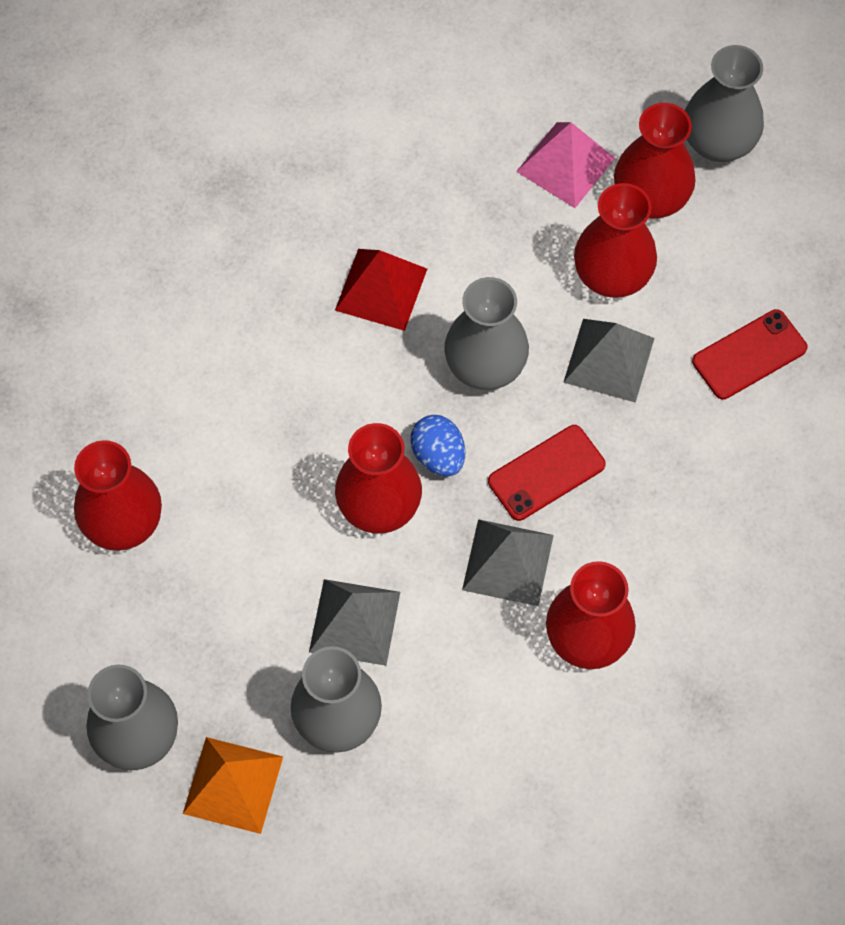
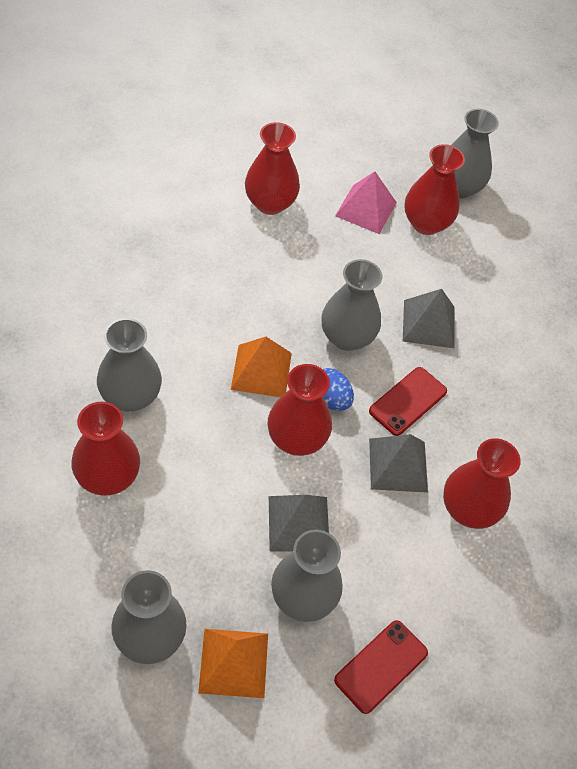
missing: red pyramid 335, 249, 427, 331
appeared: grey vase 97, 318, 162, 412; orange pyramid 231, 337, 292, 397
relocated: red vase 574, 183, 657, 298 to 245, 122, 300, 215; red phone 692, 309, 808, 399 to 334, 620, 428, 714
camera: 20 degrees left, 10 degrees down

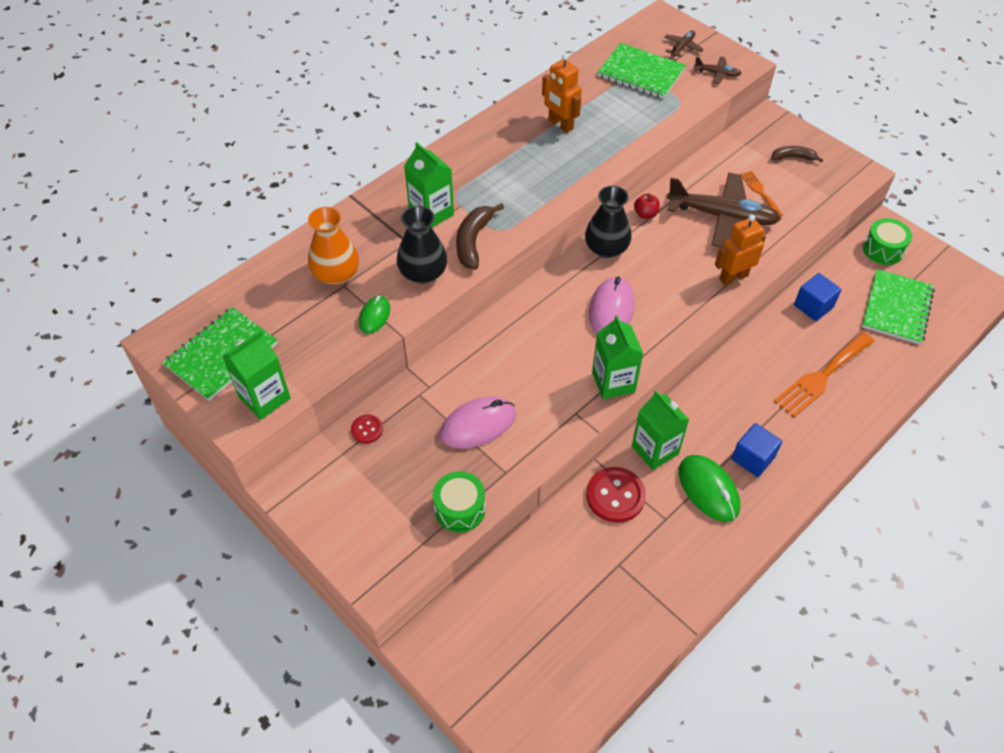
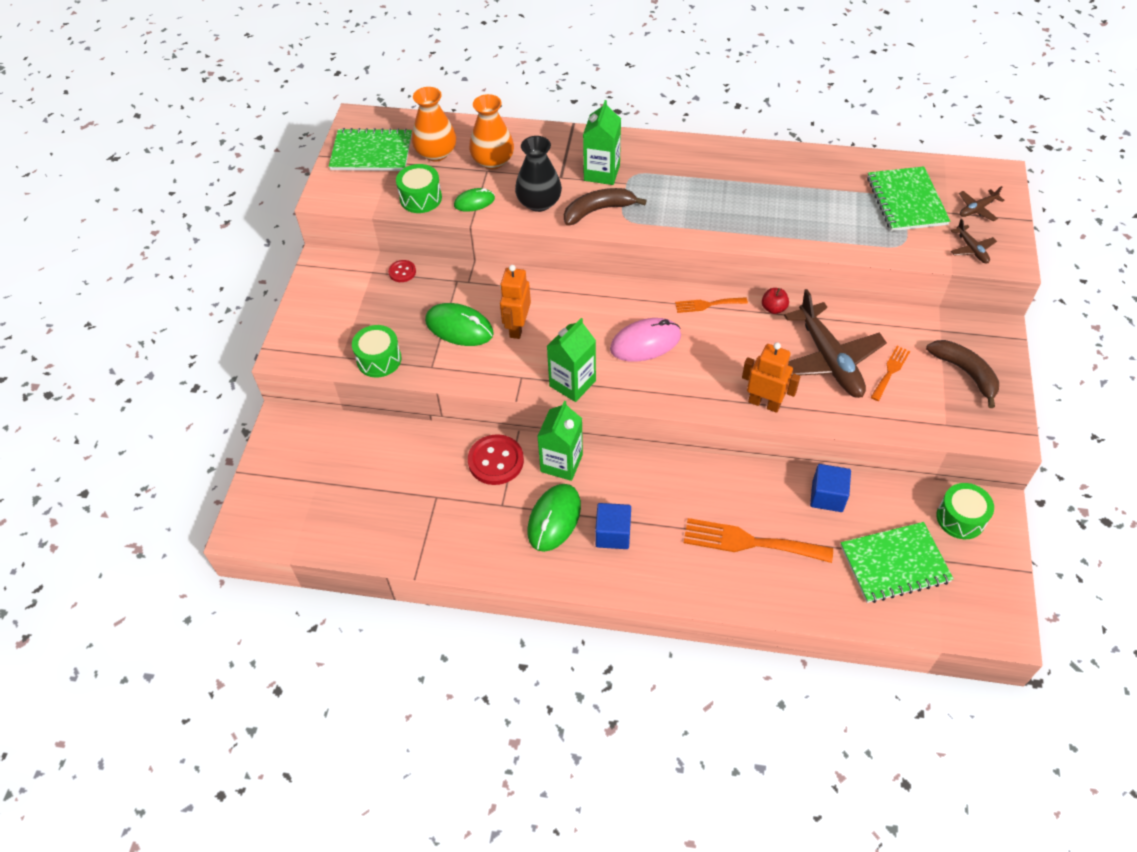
missing: green carton 222, 330, 291, 420
appeared: green drum 396, 164, 442, 213; orange vase 412, 87, 456, 161
relocated: orange robot 542, 54, 582, 133 to 500, 265, 531, 339
exchanged: black vase 585, 186, 632, 258 to orange fork 675, 297, 748, 313
colour: pink mouse 440, 396, 516, 449 to green mouse 425, 303, 494, 346
spun: brown plane 664, 30, 704, 57 = 959, 186, 1005, 221 150 degrees clockwise
size: brown banana 772, 146, 823, 163 = 926, 340, 999, 408 x1.56
camera: 55 degrees right, 0 degrees up

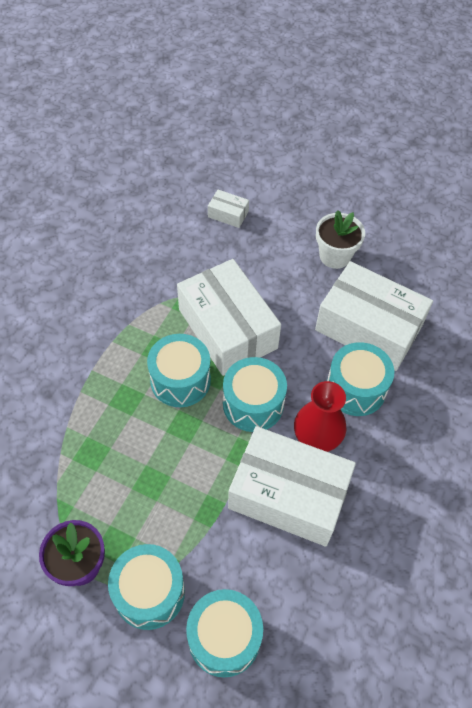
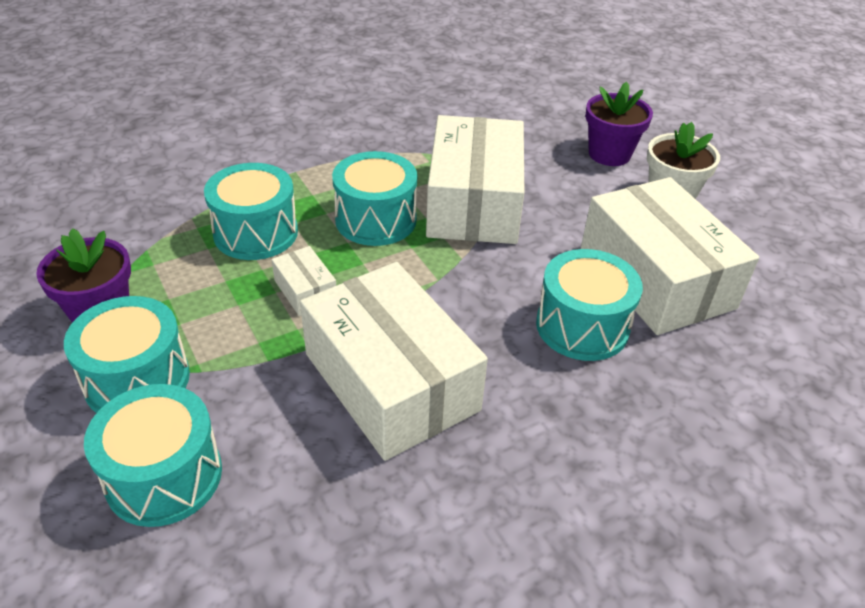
missing: red vase 294, 381, 346, 452
appeared: purple flower pot 585, 82, 653, 166
relocated: turquoise drum 223, 357, 287, 432 to 204, 163, 298, 260; white box 208, 190, 249, 228 to 271, 246, 336, 316
camera: 35 degrees right, 15 degrees down

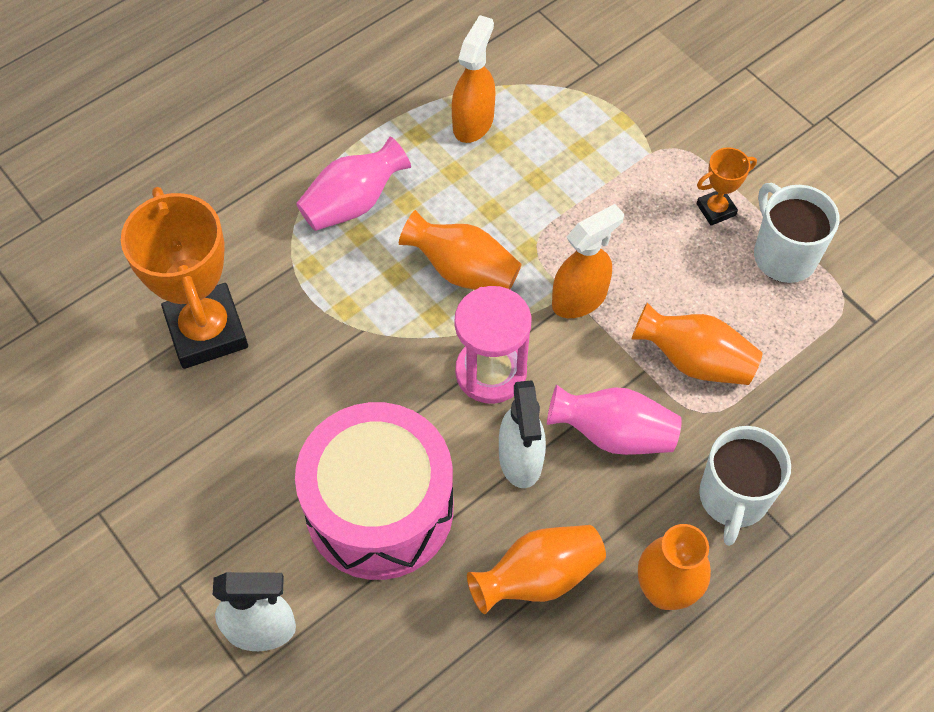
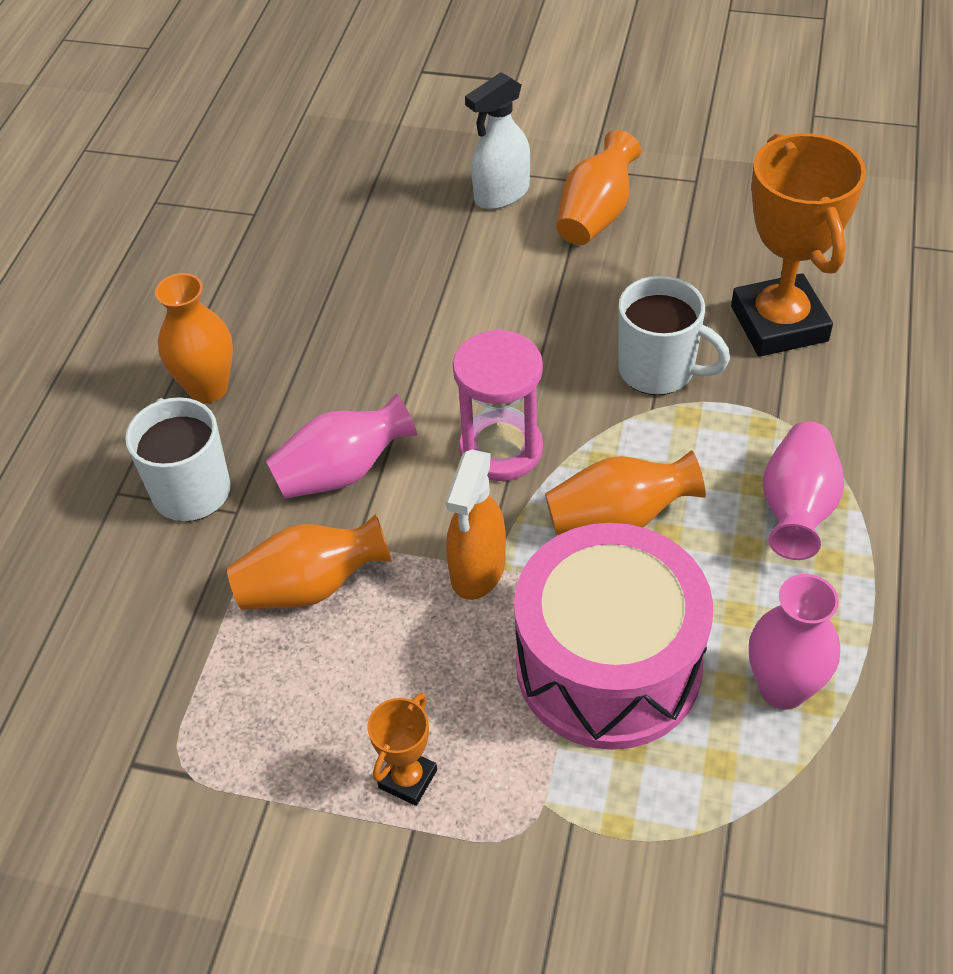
missing: white spray bottle 499, 380, 546, 488
relocated: pink drum 295, 402, 454, 580 to 514, 523, 713, 750; orange vase 467, 525, 606, 614 to 556, 130, 641, 245; white mug 754, 183, 839, 283 to 618, 276, 730, 395
exchanged: orange spray bottle 452, 15, 495, 143 to pink vase 749, 574, 840, 709
spun: orange trophy 121, 187, 248, 369 = 731, 133, 866, 357 45 degrees clockwise
camera: 145 degrees right, 10 degrees down

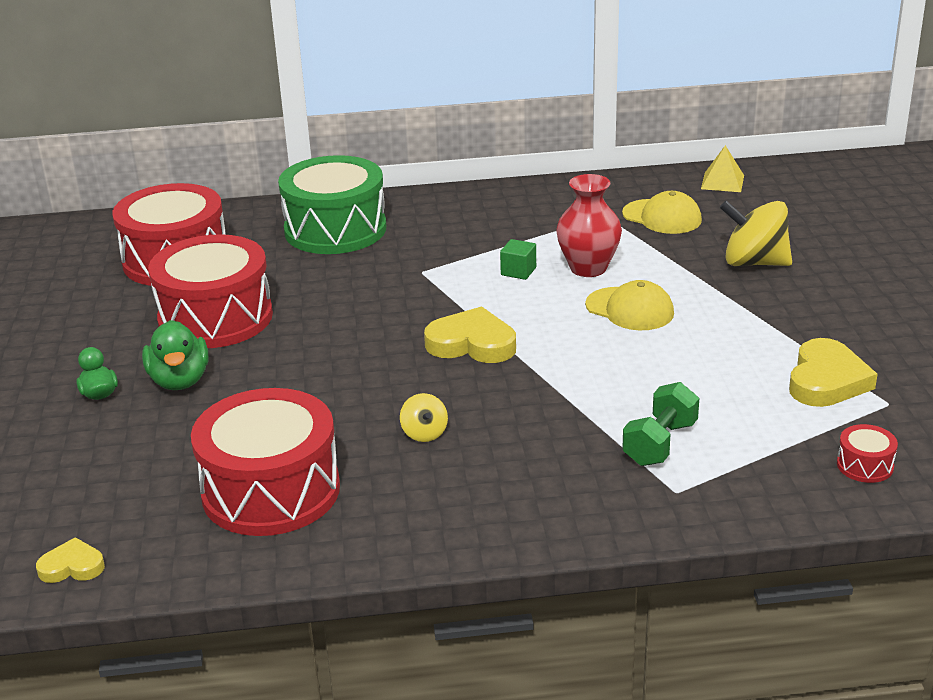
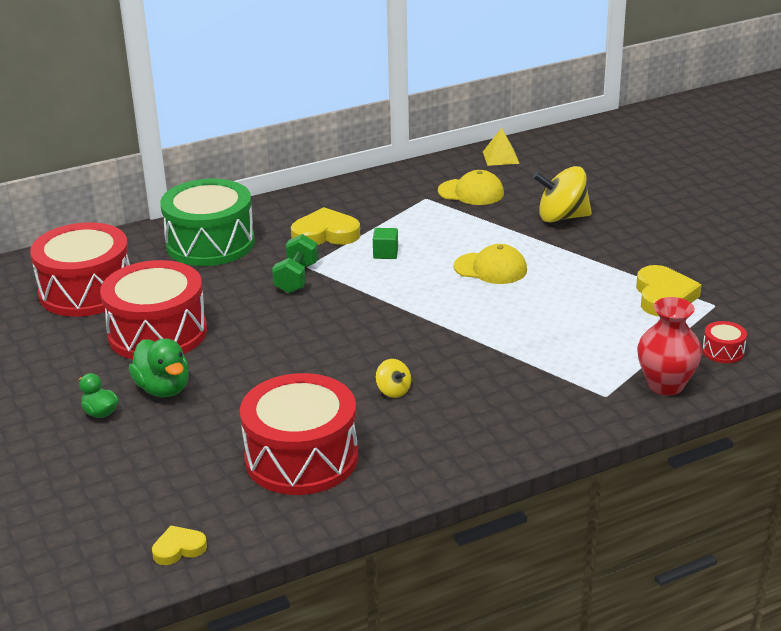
relocated: green dumbbell 622, 382, 699, 466 to 272, 234, 318, 293; yellow heart 424, 307, 516, 363 to 291, 207, 360, 245; red vase 556, 174, 622, 277 to 637, 297, 702, 396
camera: 20 degrees left, 0 degrees up

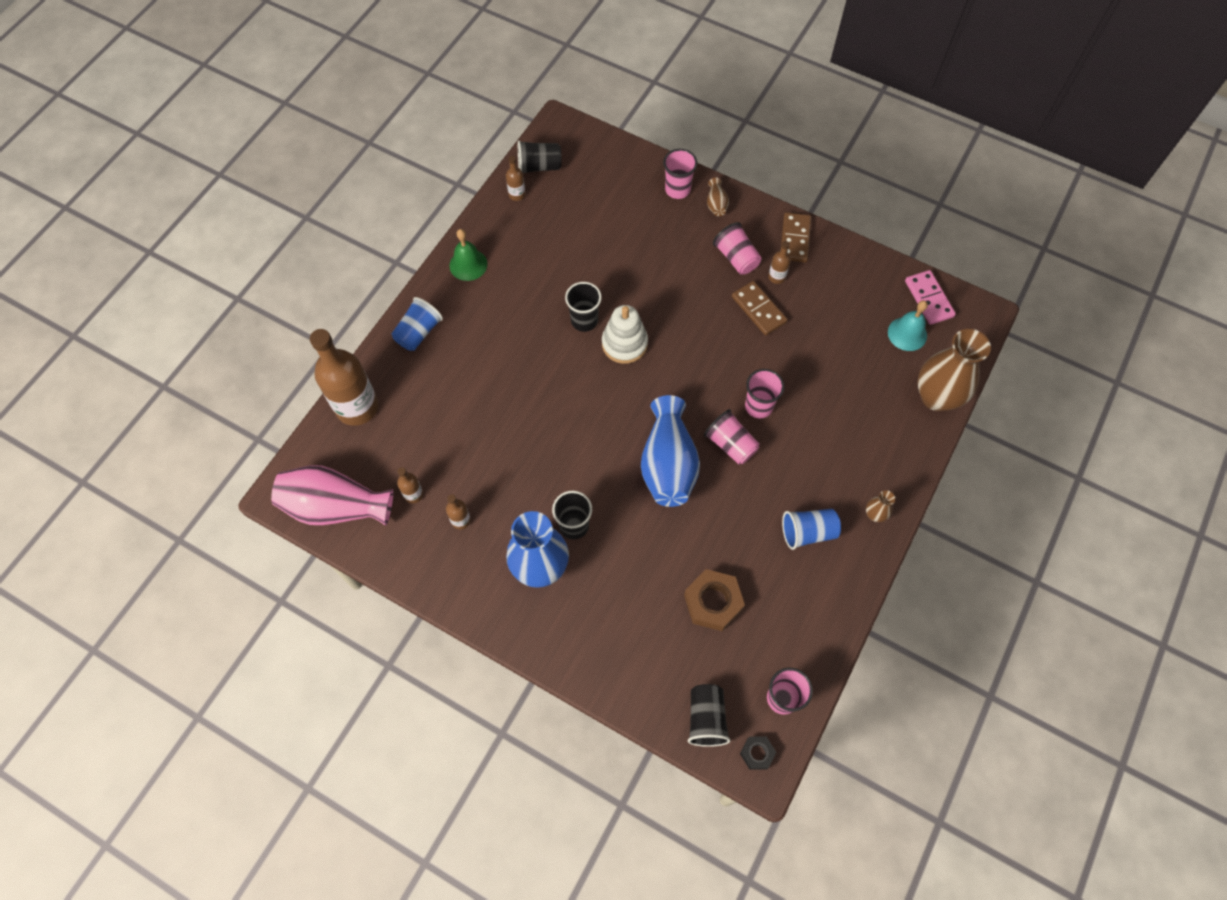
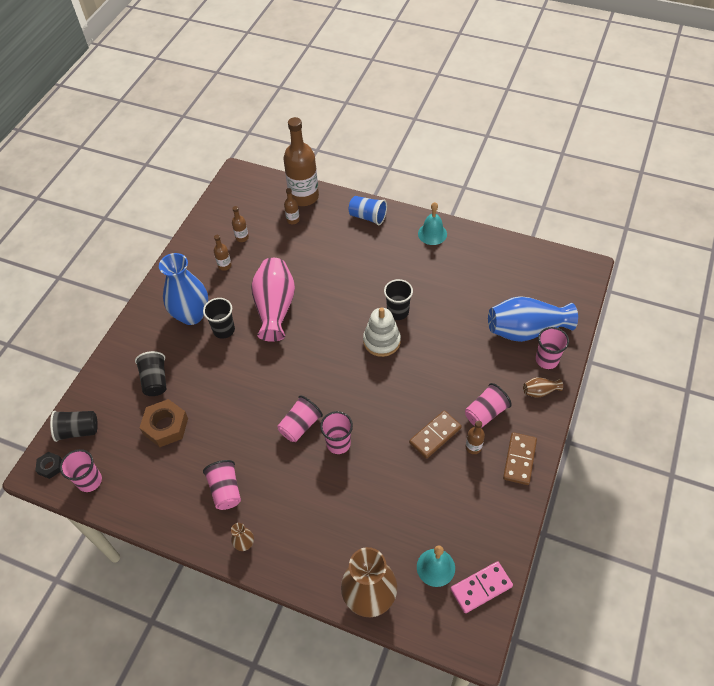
relocated: black cup 518, 140, 562, 173 to 135, 351, 166, 396; pink vase 271, 465, 393, 526 to 251, 258, 295, 342; brown bottle 506, 156, 525, 201 to 284, 188, 300, 224; blue vase 641, 395, 700, 507 to 488, 296, 578, 342
colour: blue cup 782, 509, 841, 550 to pink cup 203, 460, 241, 510; green bell 450, 229, 488, 281 to turquoise bell 418, 202, 447, 245
spun: brown domino 781, 212, 811, 262 = 503, 432, 537, 485 75 degrees counterclockwise
camera: 85 degrees right, 10 degrees down

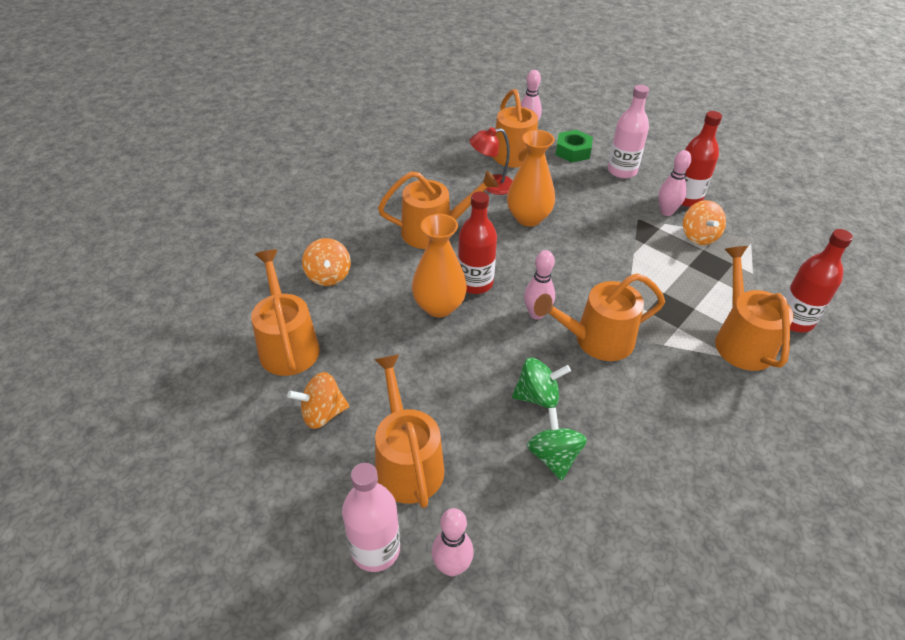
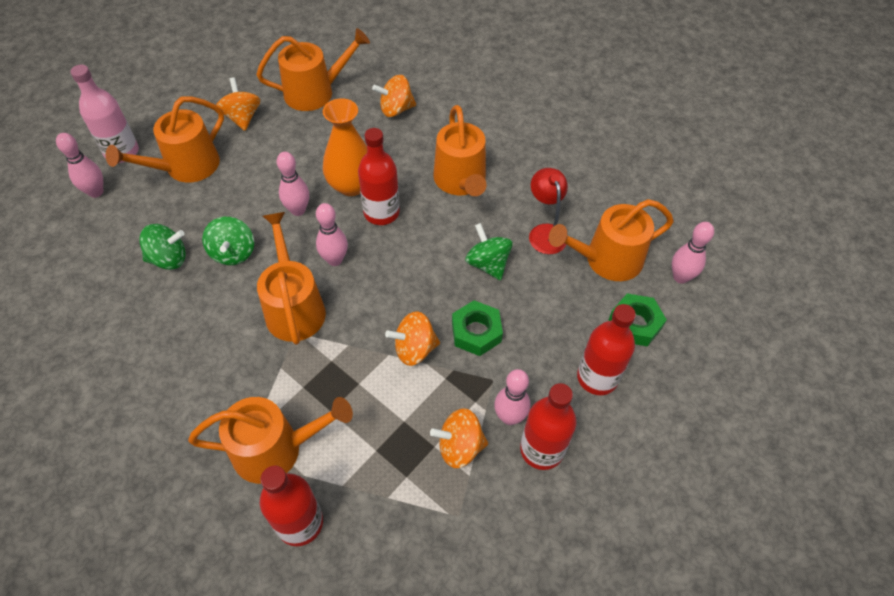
appeared: pink bowling pin 277, 152, 309, 216; orange spinning top 385, 311, 440, 366; green nut 452, 300, 503, 356
exchanged: orange vase 507, 130, 555, 226 to green spinning top 465, 223, 513, 280
colour: pink bottle 608, 85, 649, 179 to red bottle 577, 304, 636, 395
spun: orange watering can 374, 354, 444, 508 = 106, 96, 224, 182 150 degrees clockwise
camera: 90 degrees right, 10 degrees up

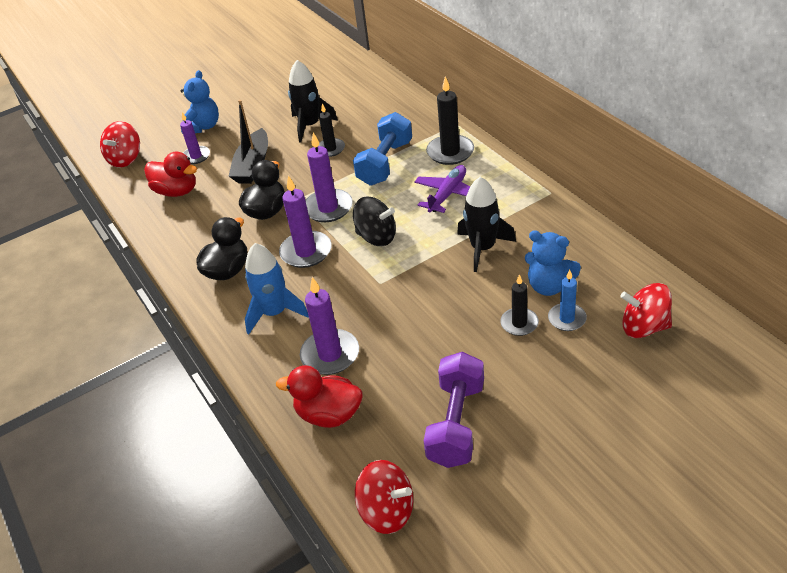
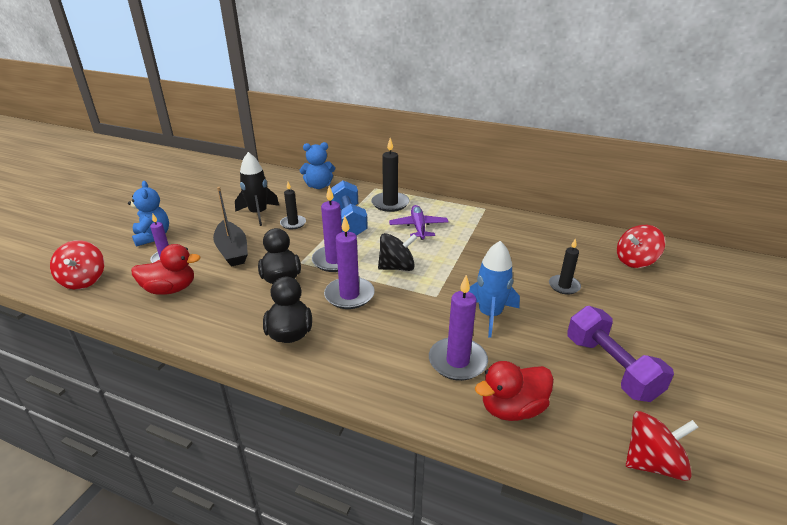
missing: black rocket 457, 177, 516, 272; blue candle 548, 270, 587, 331
relocated: blue teddy bear 525, 230, 581, 296 to 300, 142, 335, 189; blue rocket 245, 243, 309, 335 to 468, 241, 520, 338
camera: 40 degrees left, 10 degrees down

